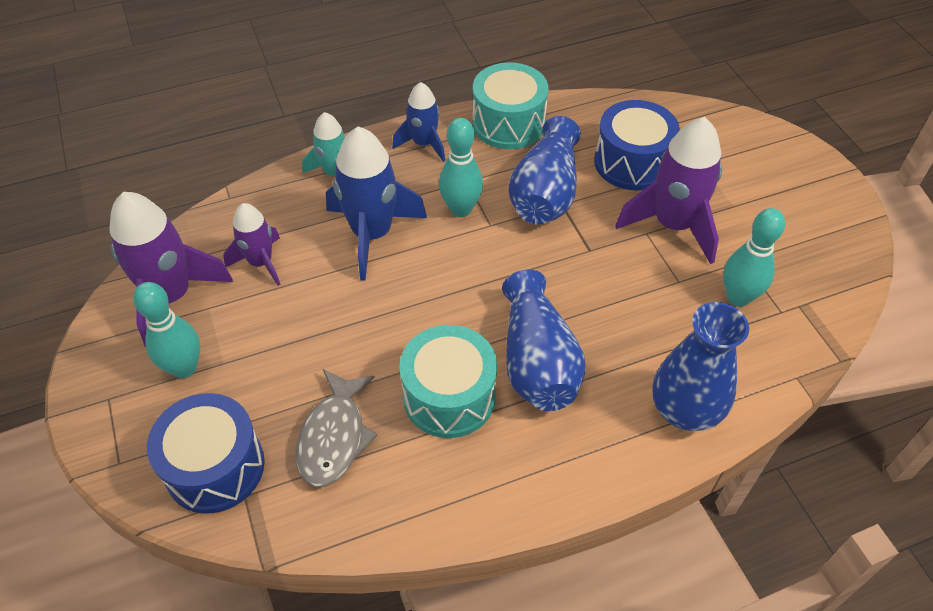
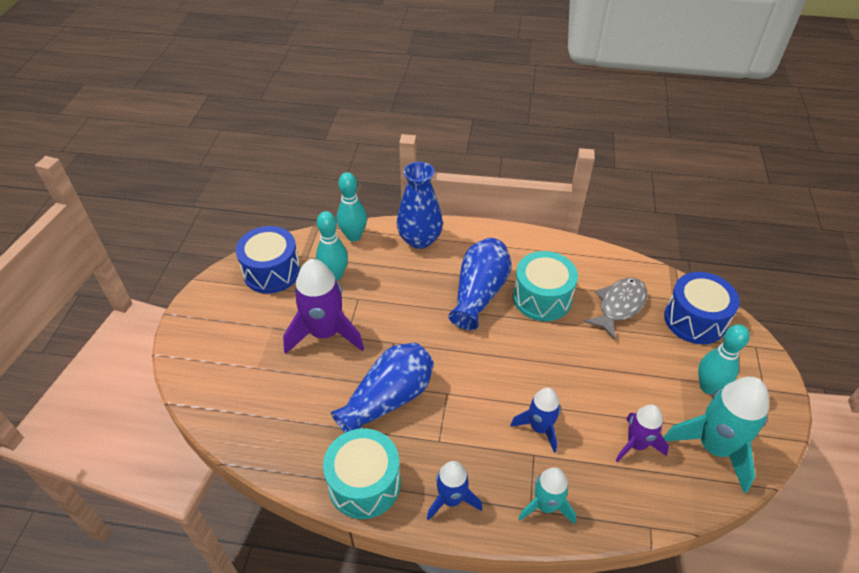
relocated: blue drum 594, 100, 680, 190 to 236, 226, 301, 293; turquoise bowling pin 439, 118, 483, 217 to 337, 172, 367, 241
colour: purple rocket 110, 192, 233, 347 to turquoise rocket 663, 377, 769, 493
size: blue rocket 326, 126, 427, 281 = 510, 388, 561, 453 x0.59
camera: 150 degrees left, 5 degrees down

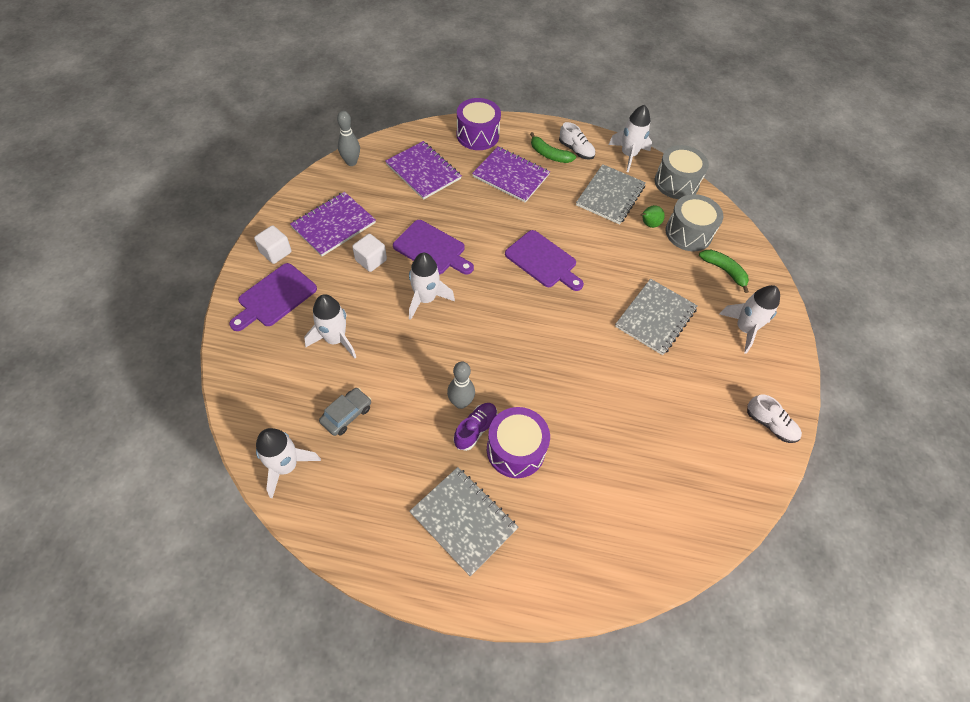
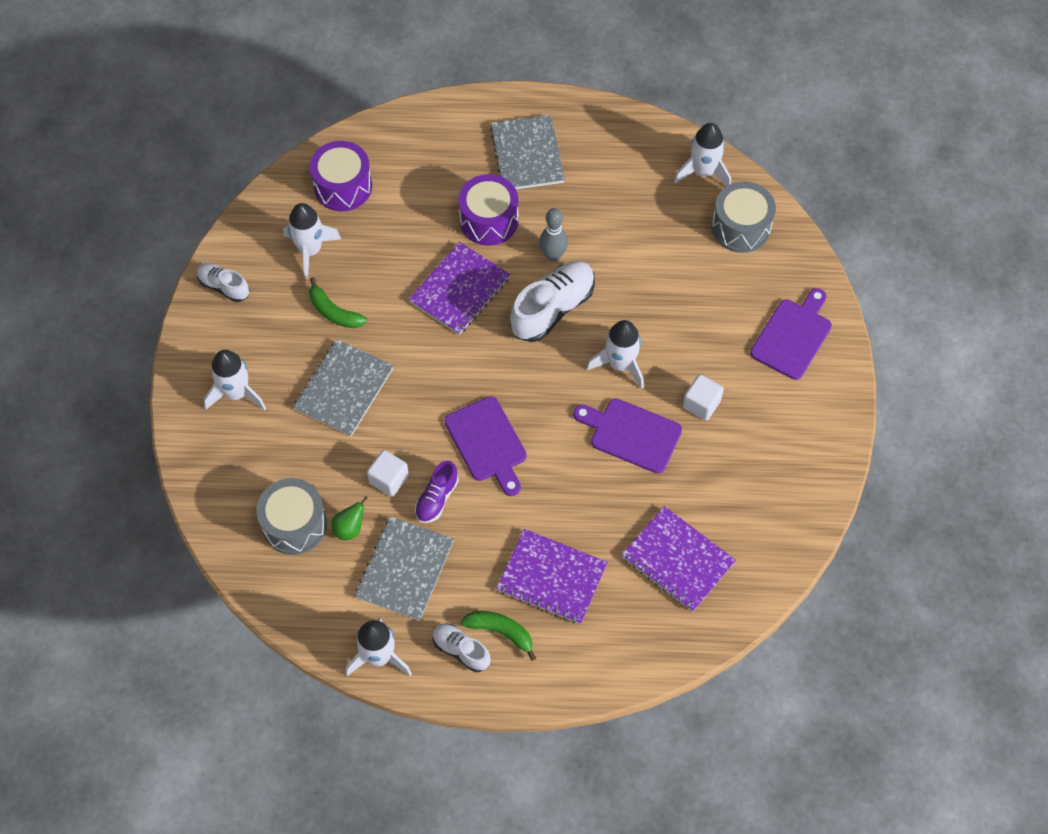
missing: grey car 319, 388, 371, 436; grey bowling pin 337, 111, 360, 166
appeared: white shoe 510, 261, 595, 342
relocated: white rocket 304, 294, 356, 359 to 283, 203, 341, 279; green banana 699, 250, 749, 293 to 309, 277, 367, 328; purple drum 456, 98, 501, 150 to 310, 141, 372, 211; white cube 254, 225, 291, 264 to 367, 450, 409, 497; purple notebook 290, 192, 376, 256 to 408, 242, 510, 335; purple shoe 454, 403, 498, 451 to 415, 460, 459, 523; grey drum 654, 145, 709, 199 to 712, 181, 776, 253
spun: purple cutting board 505, 230, 584, 291 = 444, 396, 527, 496 150 degrees counterclockwise; grey notebook 409, 467, 519, 577 = 490, 115, 565, 189 45 degrees clockwise
camera: 175 degrees right, 5 degrees up

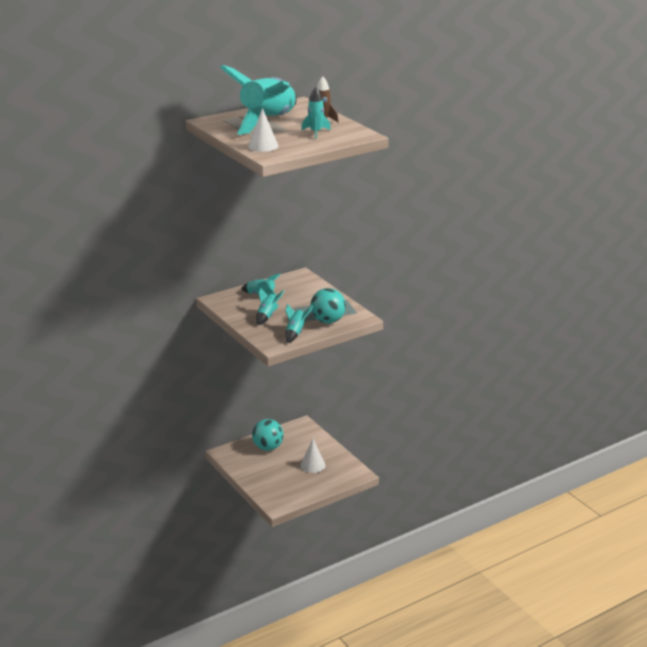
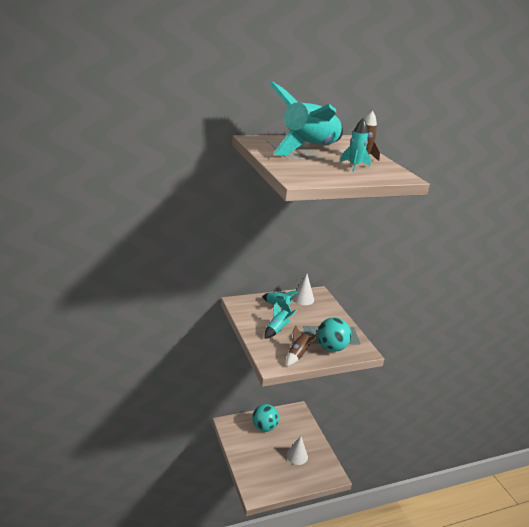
relocated: white cone 248, 108, 279, 152 to 292, 274, 314, 305
colour: turquoise rocket 285, 304, 313, 343 to brown rocket 286, 326, 319, 366
camera: 10 degrees right, 0 degrees up

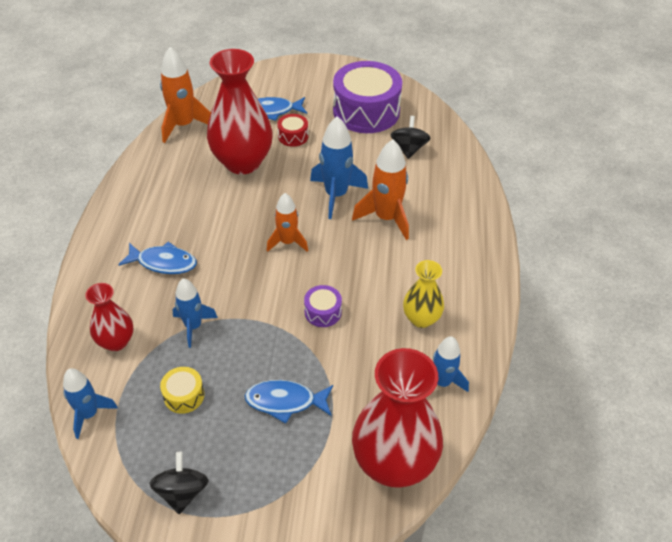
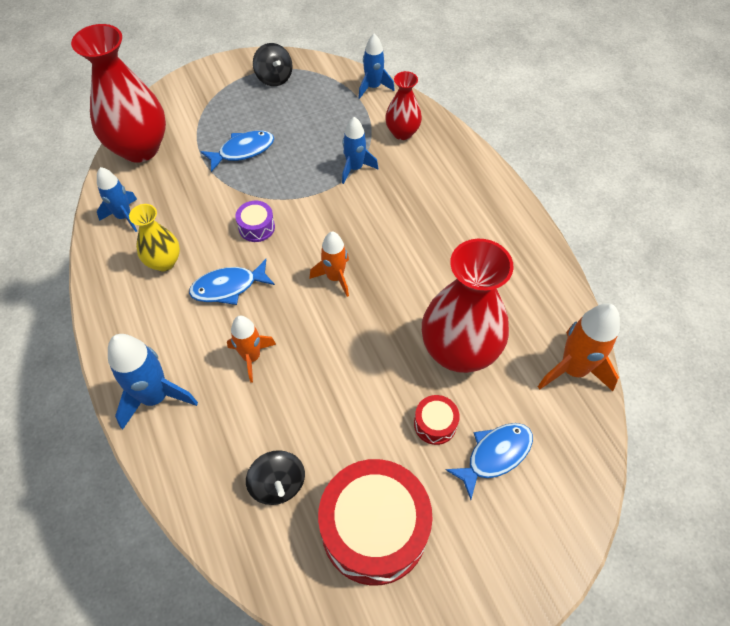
missing: yellow drum 160, 367, 204, 414
relocated: blue rocket 310, 116, 368, 219 to 108, 334, 198, 430; blue fish 118, 242, 197, 274 to 189, 259, 275, 305
colour: purple drum 333, 61, 402, 133 to red drum 318, 459, 433, 586
size: orange rocket 352, 139, 409, 240 = 227, 316, 276, 383 x0.66
camera: 150 degrees right, 10 degrees up

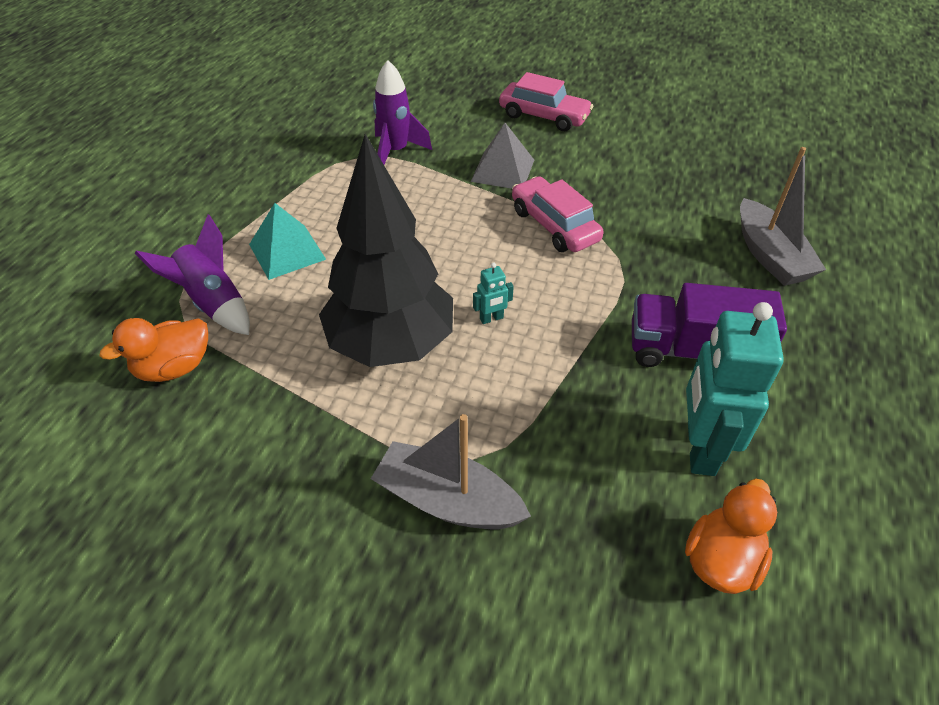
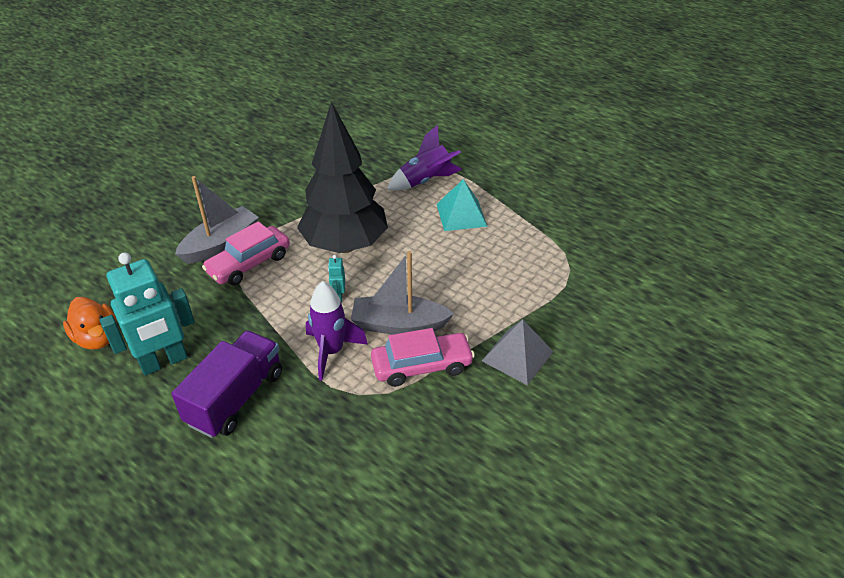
missing: orange duck 99, 318, 208, 382
relocated: pink car 499, 72, 593, 131 to 202, 221, 290, 285; purple rocket 373, 60, 432, 165 to 306, 281, 368, 381; grey boat 740, 147, 826, 286 to 351, 251, 454, 334
spun: turquoise robot 686, 302, 784, 476 = 100, 253, 195, 376 120 degrees clockwise
camera: 110 degrees right, 5 degrees down

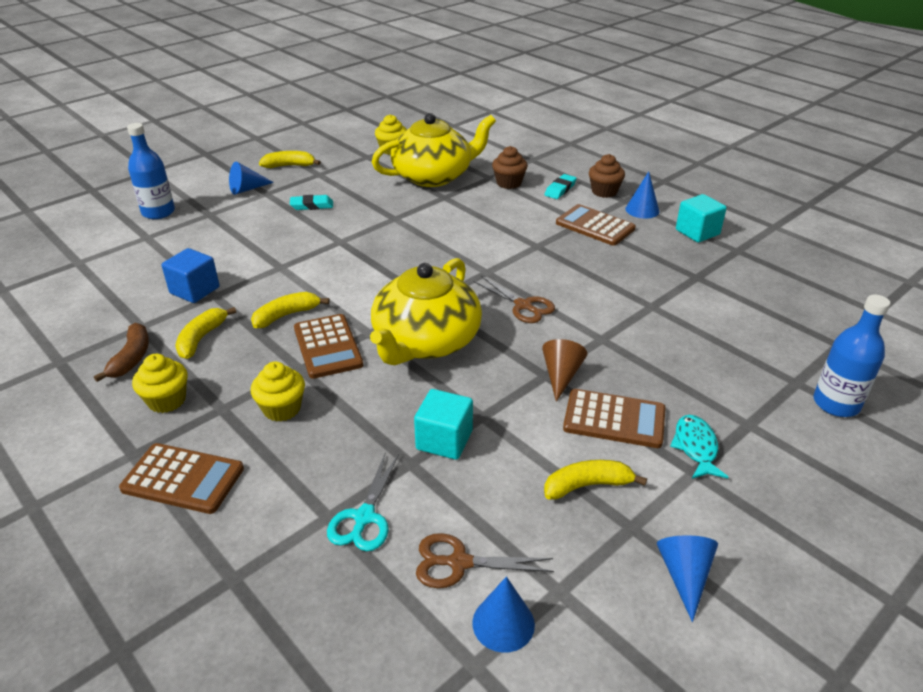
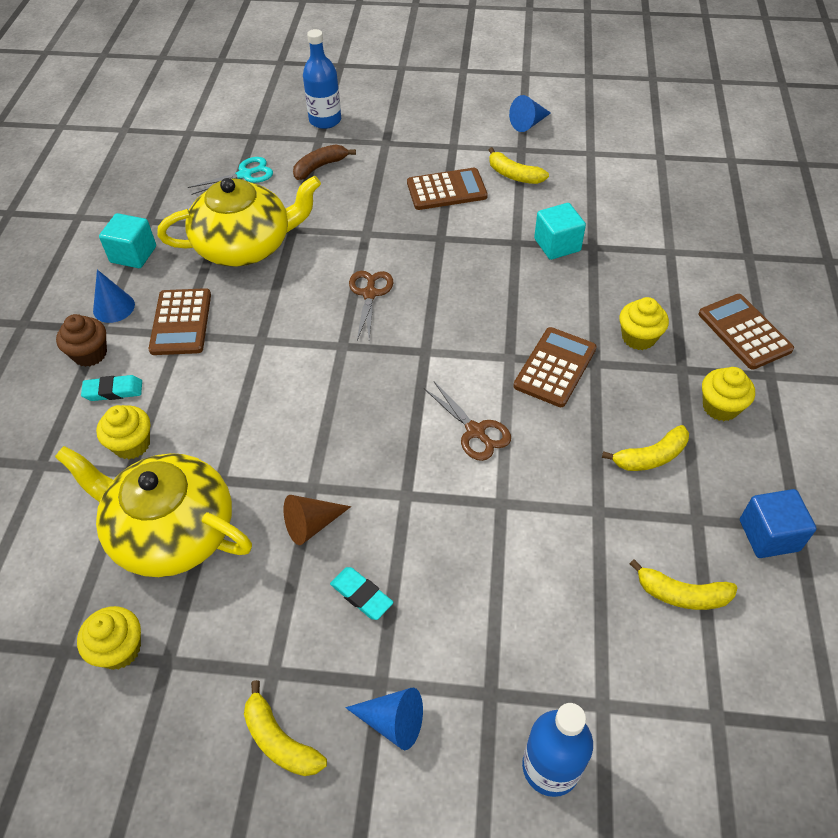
missing: blue cone 472, 576, 535, 653; turquoise fish 670, 415, 728, 479
relocated: yellow teapot 370, 258, 482, 365 to 157, 175, 321, 267; turquoise scissors 327, 454, 399, 551 to 188, 157, 273, 195; brown cone 542, 339, 587, 402 to 284, 495, 351, 545; brown banana 94, 323, 149, 382 to 293, 144, 356, 180; brown scissors 416, 533, 554, 588 to 424, 382, 511, 461; yellow banana 251, 292, 330, 328 to 630, 559, 737, 610; blue cube 162, 248, 220, 303 to 740, 489, 817, 558
colour: brown cupcake 492, 146, 528, 189 to yellow cupcake 96, 405, 150, 459
spun: brown calculator 563, 389, 666, 448 = 407, 168, 488, 210 105 degrees clockwise
camera: 130 degrees left, 15 degrees up

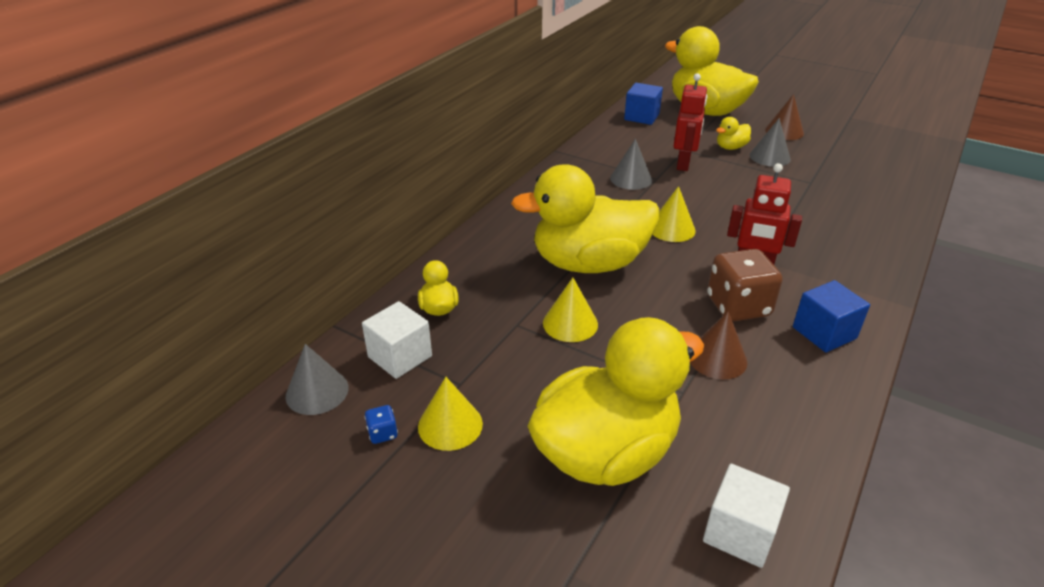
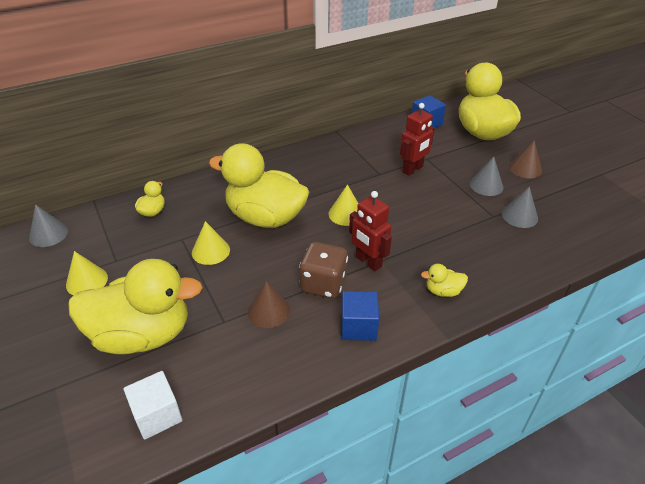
missing: white cube 362, 301, 432, 379; blue dice 364, 405, 398, 444
relocated: yellow duck 716, 117, 751, 150 to 421, 264, 468, 297; grey cone 610, 139, 652, 190 to 502, 186, 538, 228
camera: 30 degrees right, 5 degrees up

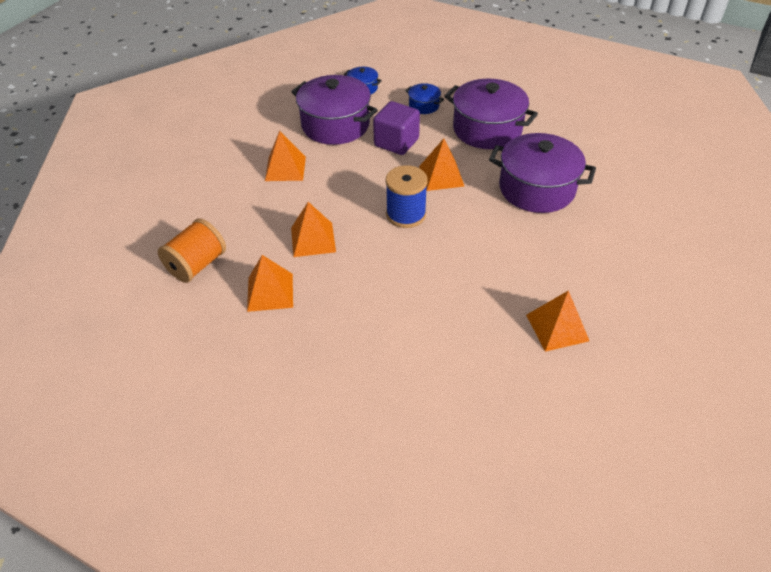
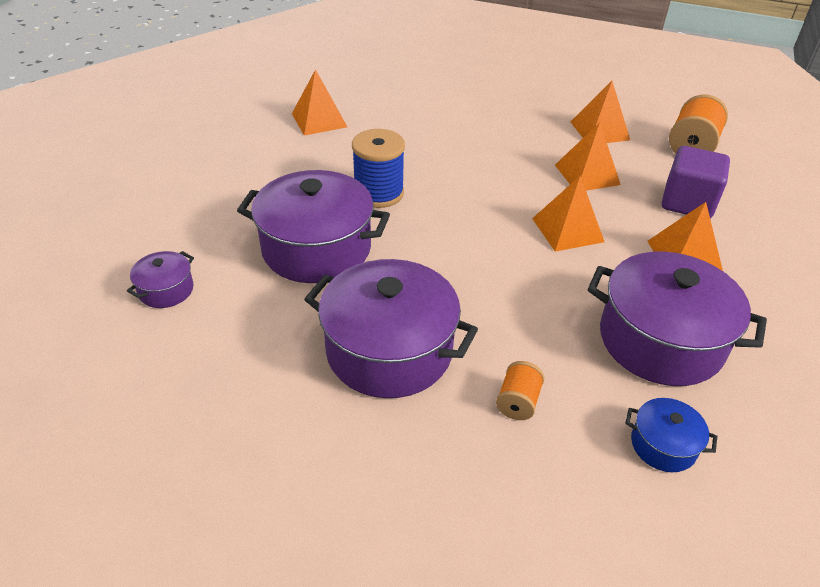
appeared: purple pot 127, 251, 194, 308
relocated: blue spool 386, 165, 428, 228 to 352, 129, 405, 208; orange pyramid 419, 139, 465, 191 to 532, 176, 604, 252; purple cube 373, 101, 420, 155 to 662, 146, 730, 219
exchanged: blue pot 405, 83, 444, 114 to orange spool 496, 361, 545, 420
camera: 170 degrees right, 5 degrees down

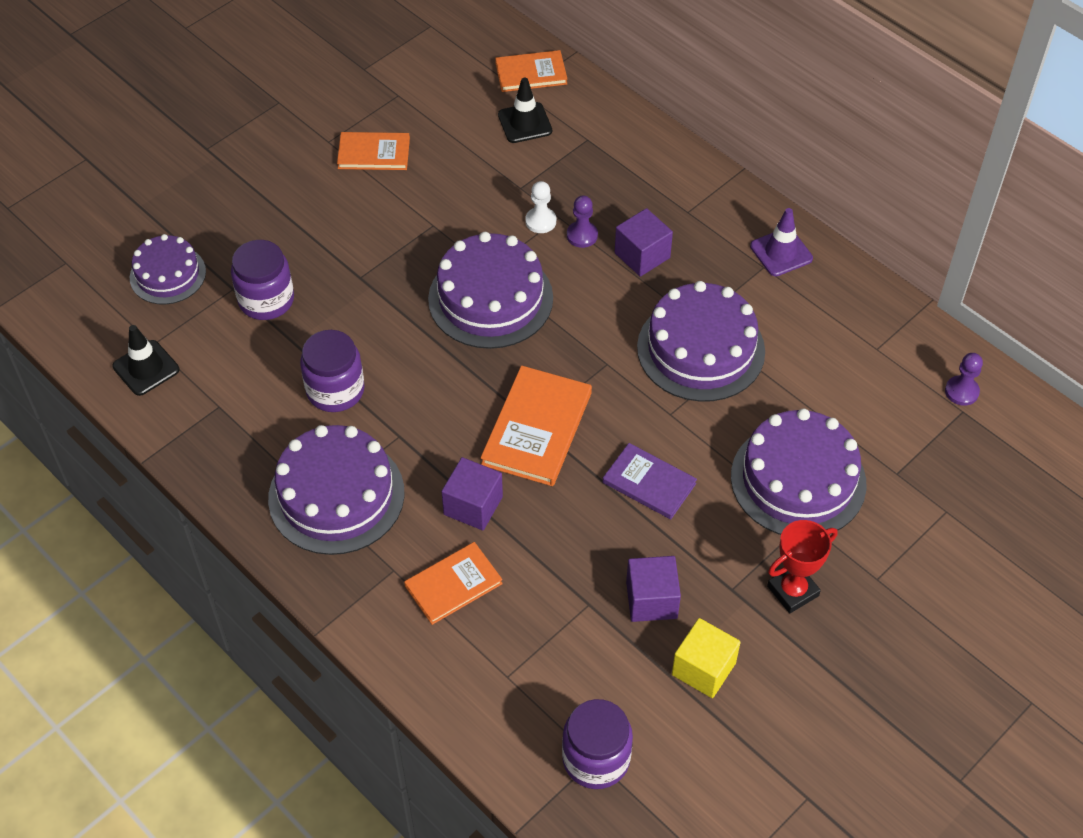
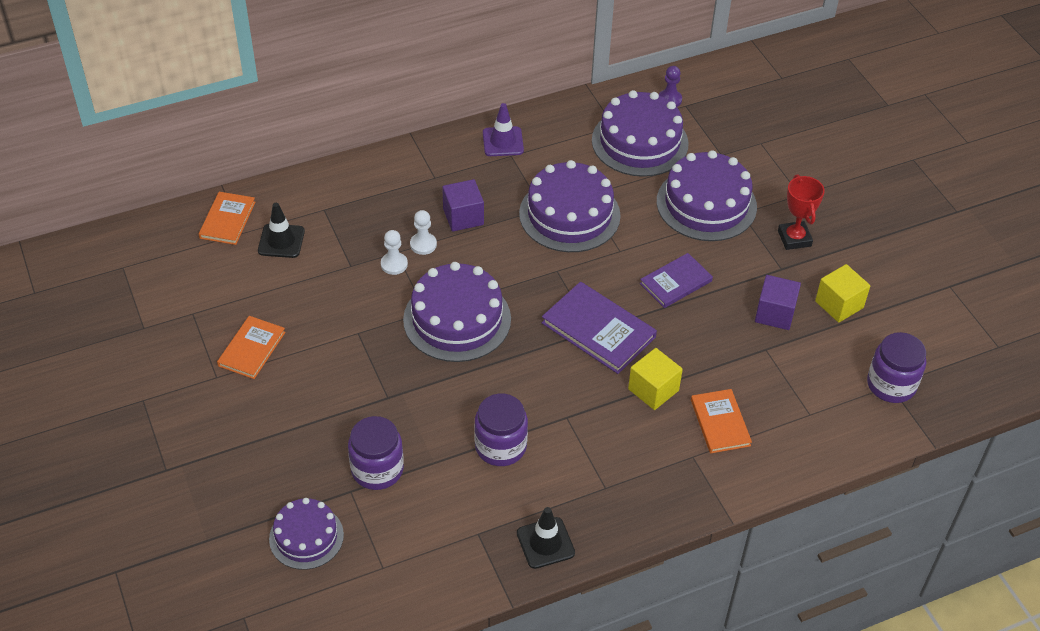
relocated: black traffic cone 112, 325, 179, 396 to 517, 507, 575, 569; purple cake 268, 425, 405, 555 to 592, 90, 688, 177
colour: purple pawn 567, 195, 598, 248 to white pawn 410, 210, 437, 255; orange book 480, 366, 592, 486 to purple book 542, 282, 657, 374; purple cube 441, 457, 503, 530 to yellow cube 628, 348, 683, 410
camera: 70 degrees left, 5 degrees down

